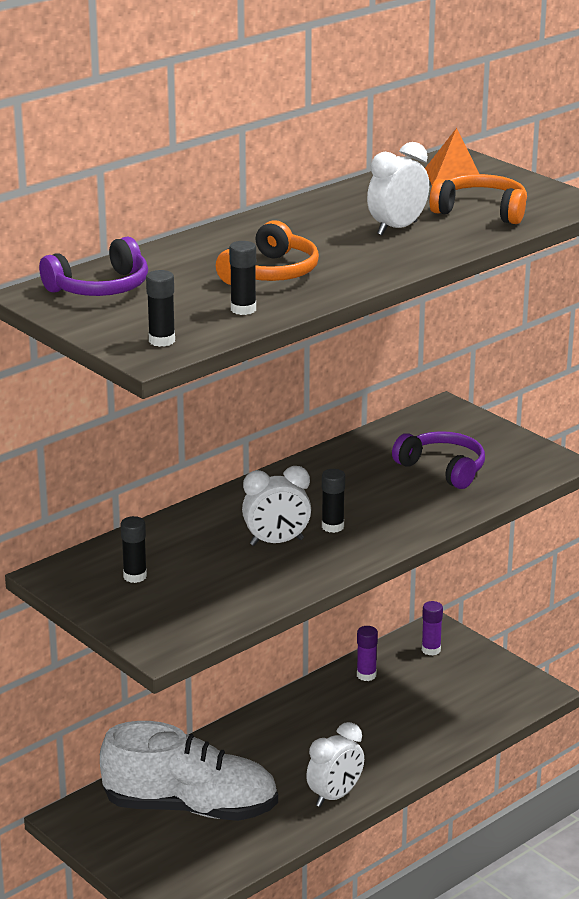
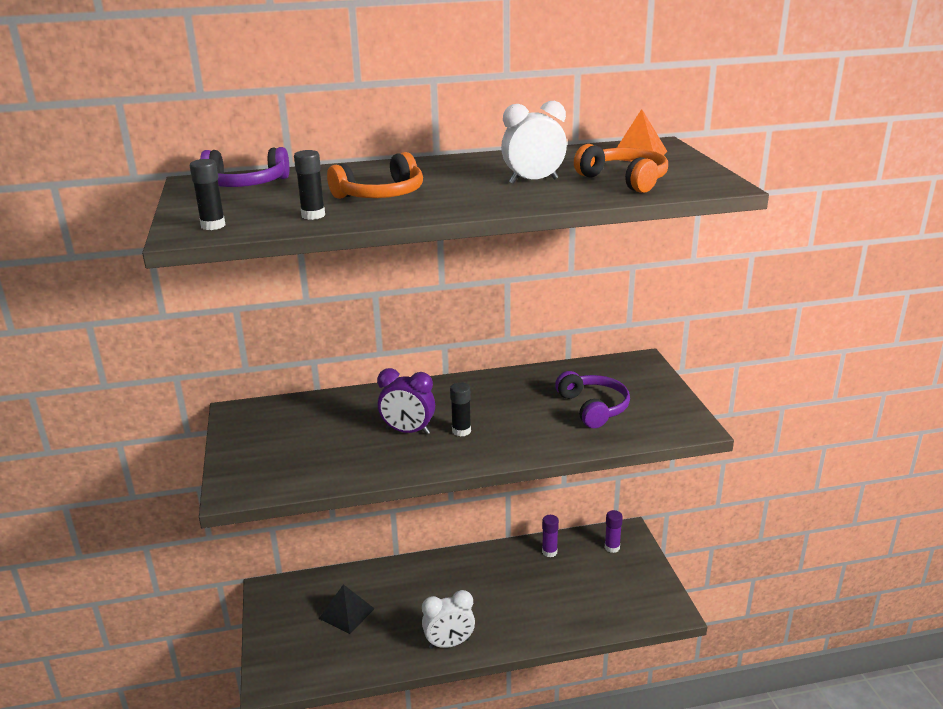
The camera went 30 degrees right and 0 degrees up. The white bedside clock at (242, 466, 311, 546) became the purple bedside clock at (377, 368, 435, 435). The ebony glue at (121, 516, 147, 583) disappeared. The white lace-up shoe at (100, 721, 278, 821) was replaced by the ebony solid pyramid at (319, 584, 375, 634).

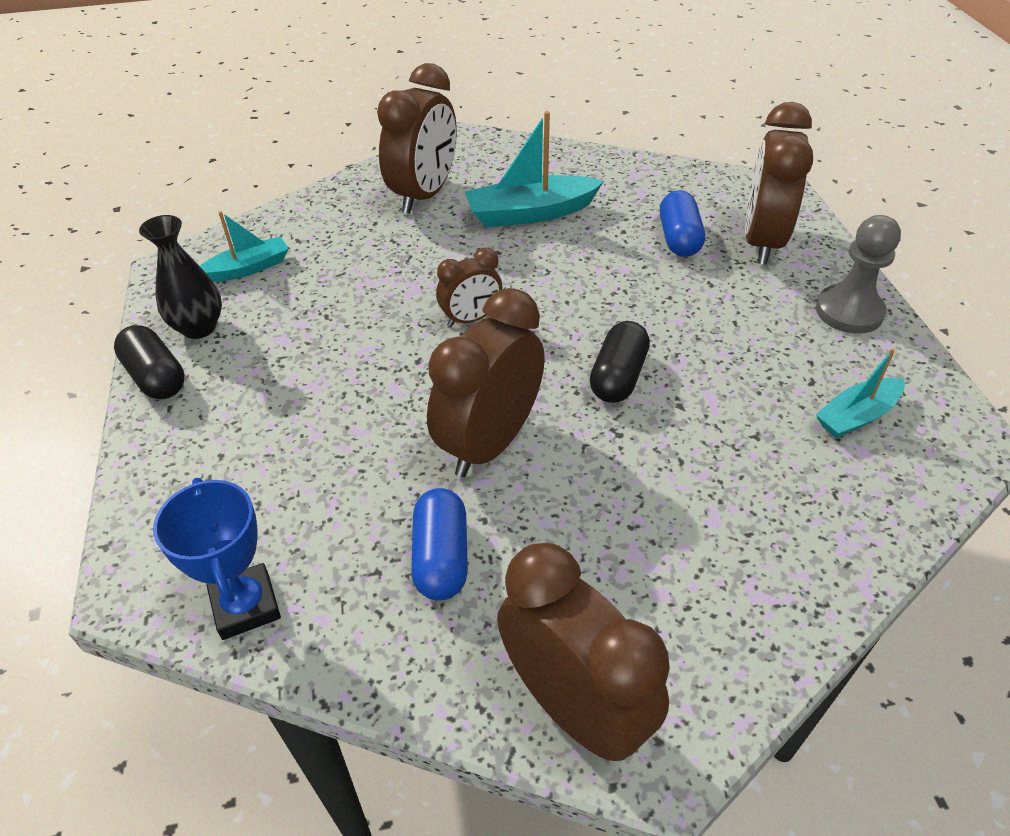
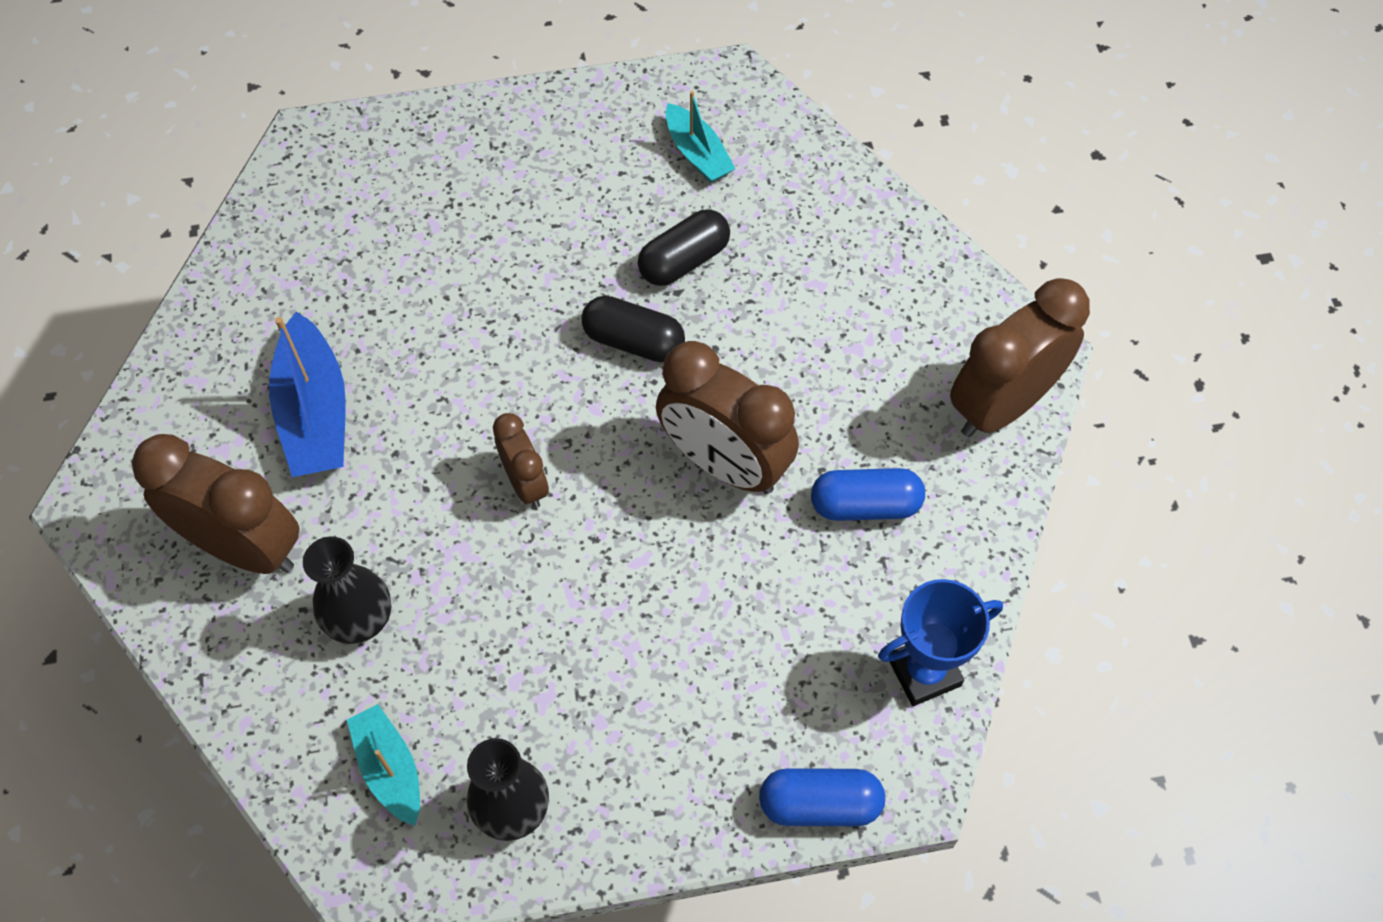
The camera went 90 degrees left and 15 degrees up. The dark brown bedside clock at (745, 102, 813, 265) disappeared. The turquoise toy boat at (465, 111, 604, 227) became the royal blue toy boat at (269, 311, 346, 477). The royal blue pill shape moved from (660, 190, 705, 257) to (759, 768, 885, 826). The gray chess pawn at (816, 215, 901, 334) disappeared. The ebony pill shape moved from (114, 325, 185, 399) to (638, 209, 730, 286). The ebony vase at (303, 536, 391, 644) appeared.

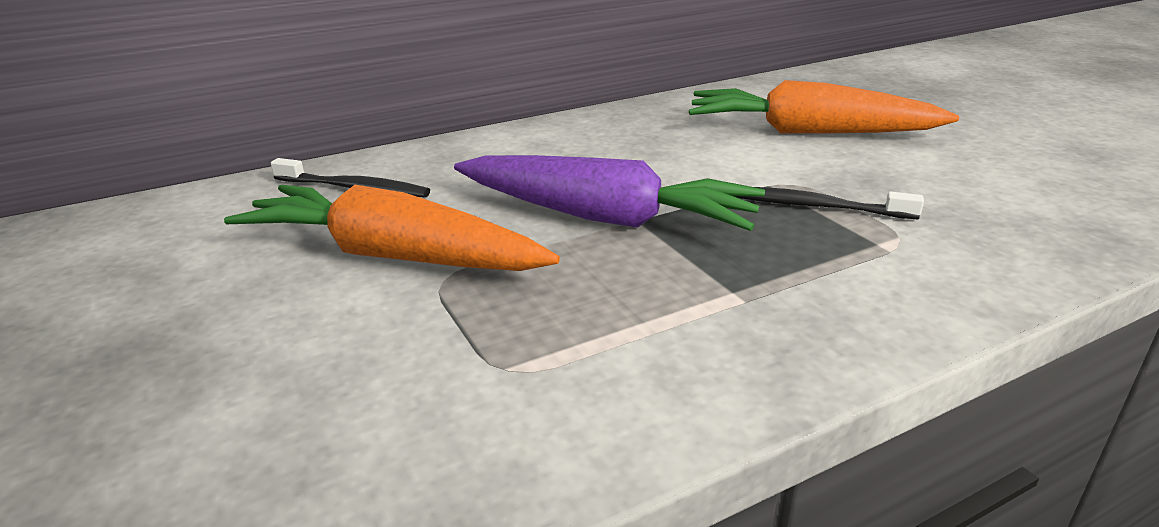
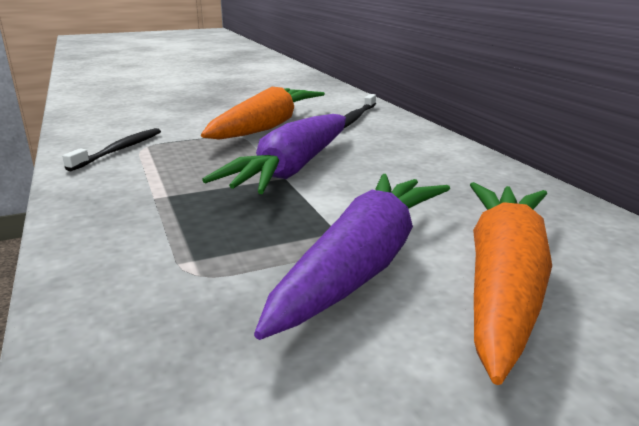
The camera went 95 degrees right and 5 degrees down. The ebony dental brush moved from (734, 187, 924, 220) to (62, 128, 161, 171). The purple carrot at (254, 174, 450, 340) appeared.

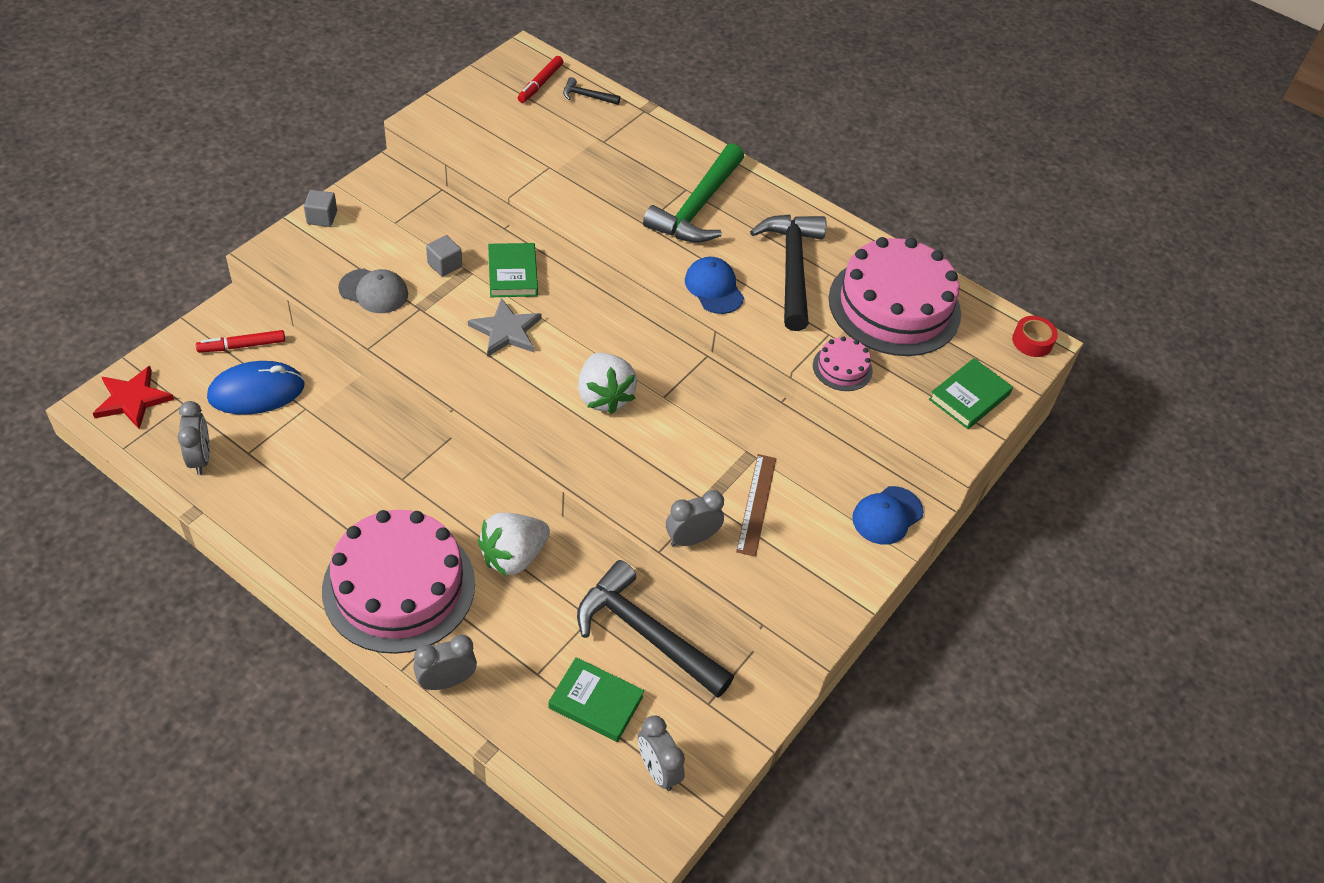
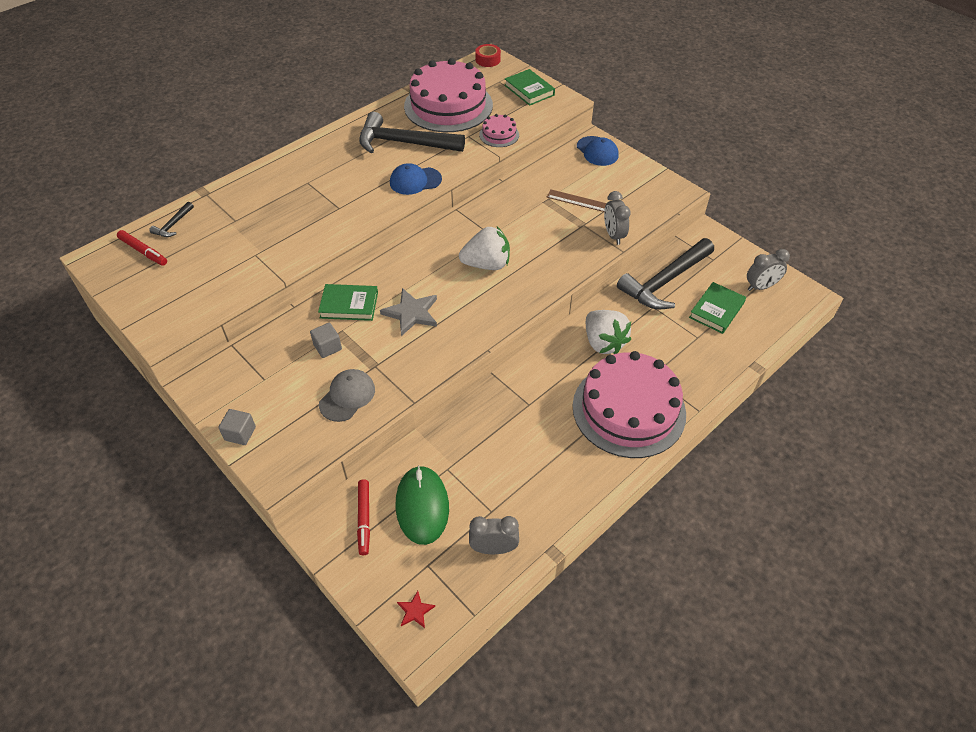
The camera went 75 degrees left and 0 degrees up. The green carpenter's hammer at (643, 143, 744, 243) disappeared. The royal blue PC mouse at (207, 361, 305, 415) became the green PC mouse at (395, 465, 449, 545). The crimson star shape at (93, 366, 174, 429) changed to 0.52 times the size. The gray bedside clock at (413, 635, 477, 690) disappeared.

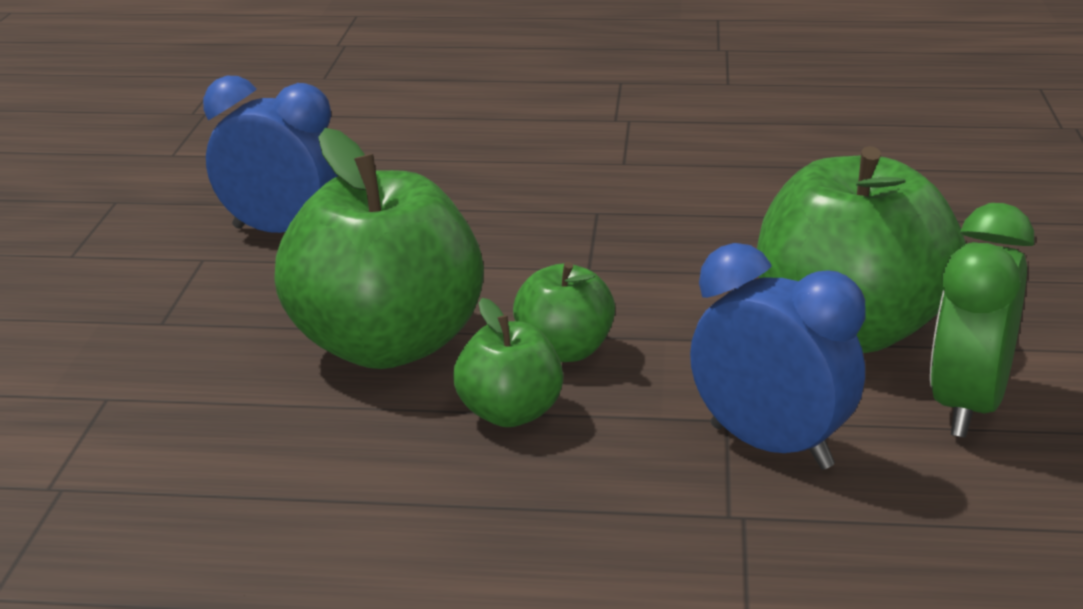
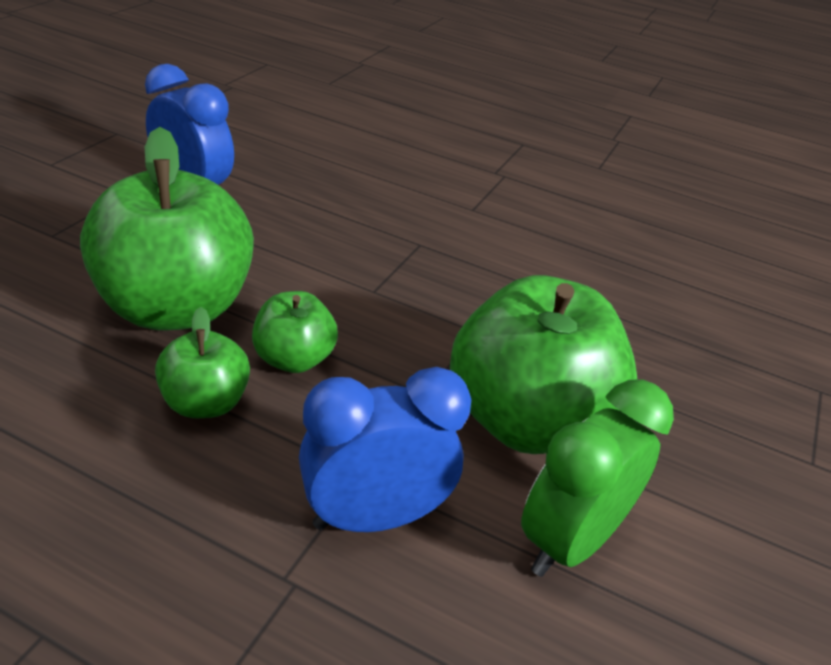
The camera went 15 degrees right and 10 degrees up. The royal blue bedside clock at (690, 243, 865, 470) turned 75 degrees counterclockwise.

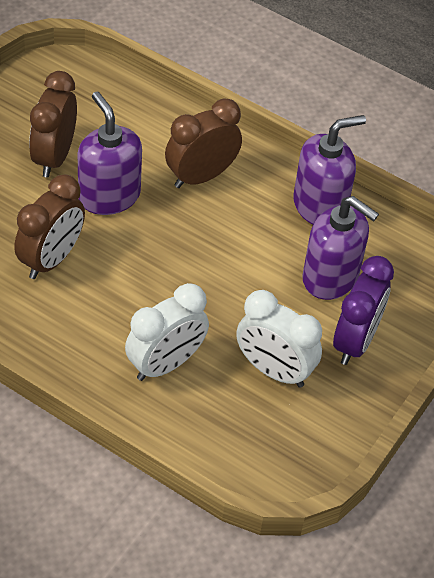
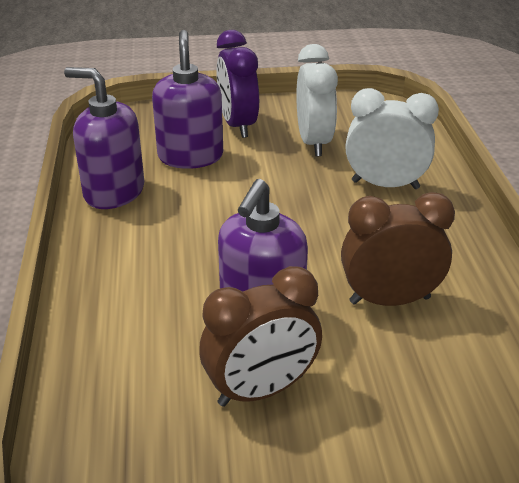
The camera went 125 degrees left and 15 degrees down. The dark brown bedside clock at (165, 99, 242, 188) disappeared. The purple bedside clock at (333, 256, 394, 365) turned 90 degrees counterclockwise.

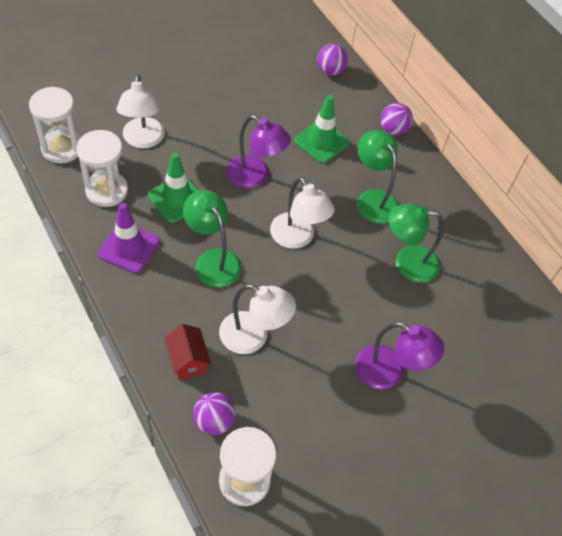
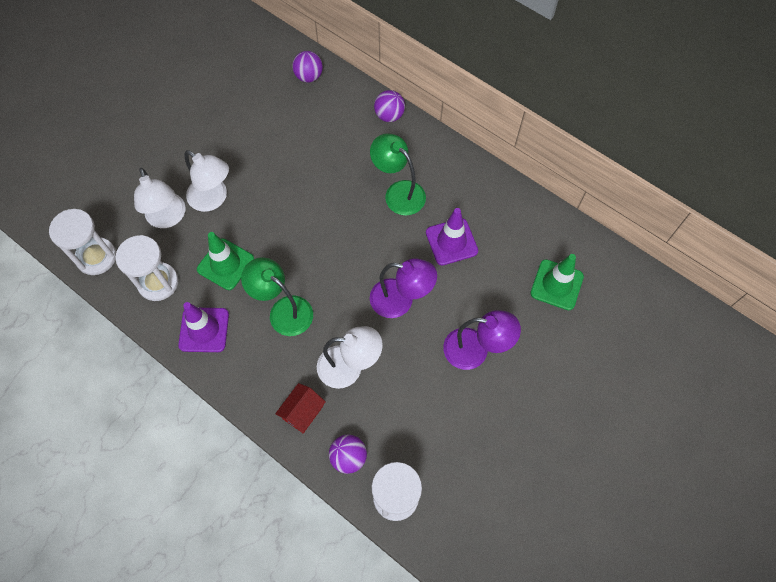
The camera went 15 degrees left and 10 degrees up. The green traffic cone moved from (294, 95, 350, 163) to (530, 254, 584, 310). The purple reading lamp moved from (226, 115, 291, 188) to (370, 258, 437, 318). The white reading lamp moved from (270, 177, 335, 249) to (184, 150, 229, 212). The green reading lamp at (388, 204, 444, 283) was replaced by the purple traffic cone at (426, 208, 478, 265). The crimson cottage at (164, 324, 211, 380) turned 75 degrees clockwise.

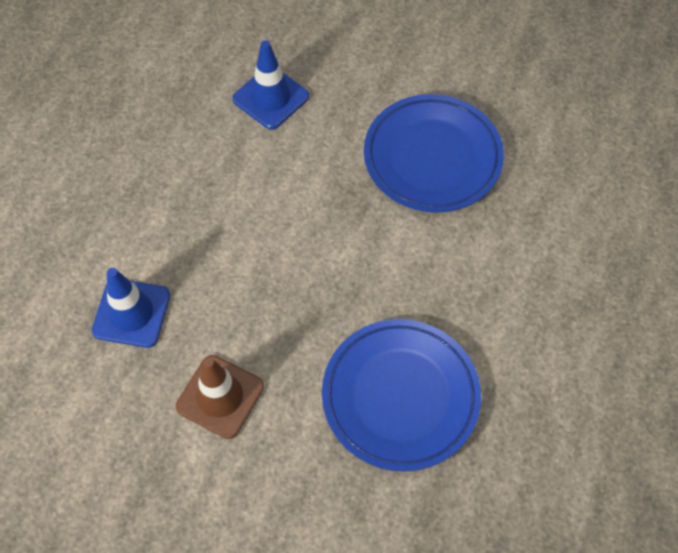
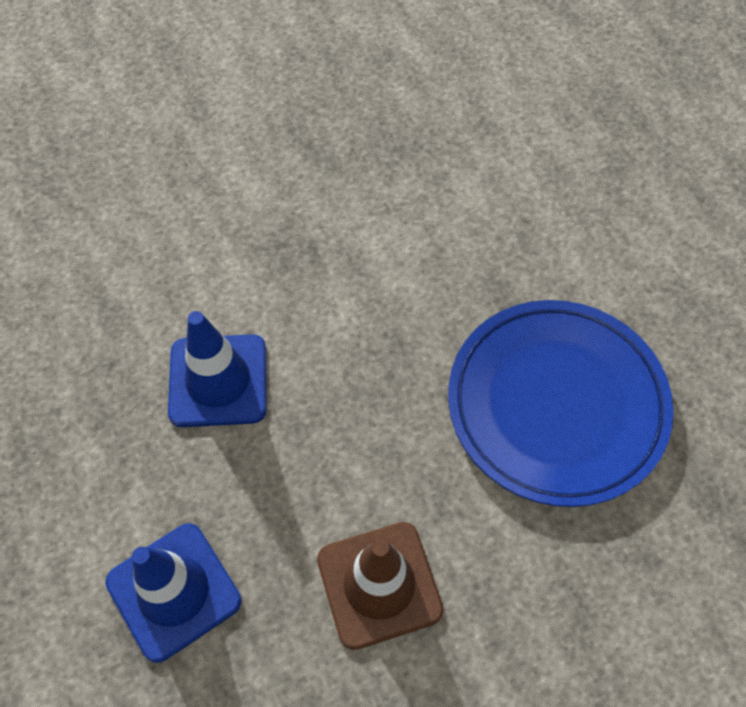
The camera went 45 degrees left and 0 degrees up. The royal blue traffic cone moved from (232, 40, 309, 130) to (168, 311, 267, 427). The royal blue dinner plate at (364, 94, 504, 213) disappeared.

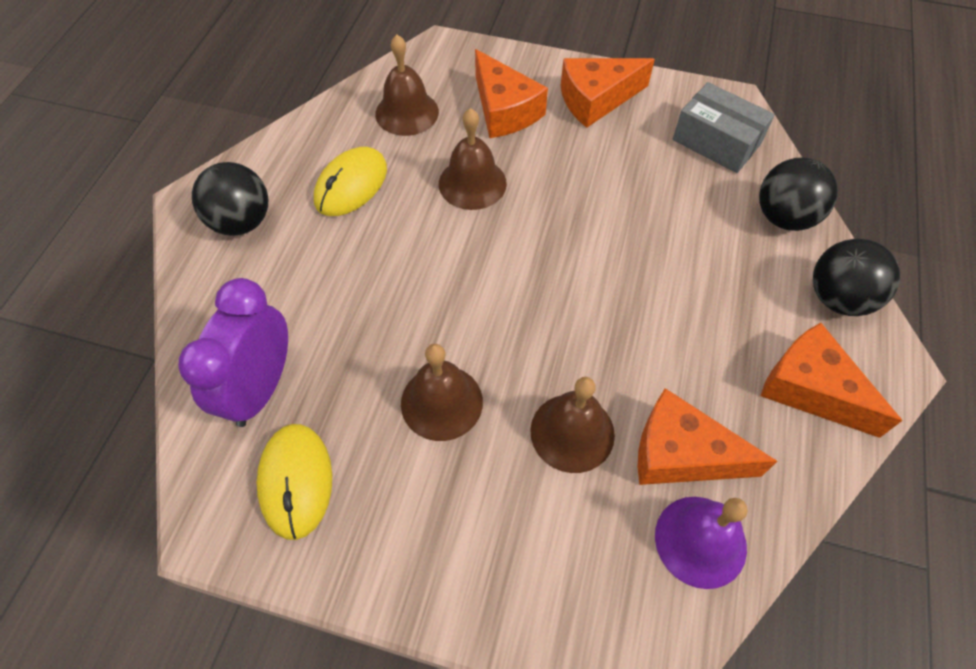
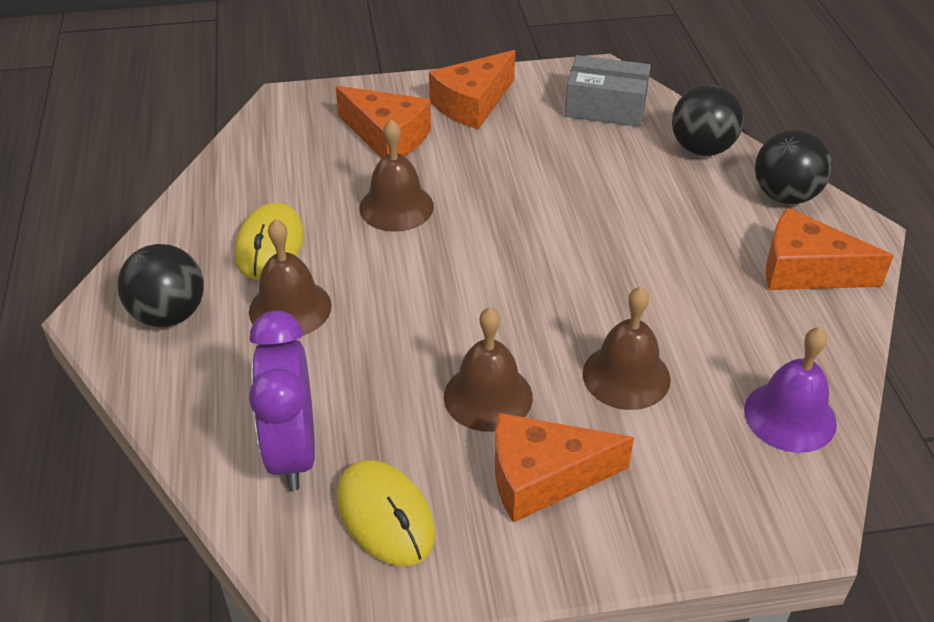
The camera went 25 degrees left and 15 degrees down. The dark brown school bell moved from (375, 35, 439, 136) to (249, 219, 332, 335). The orange cheese moved from (638, 388, 778, 485) to (495, 413, 634, 523).

